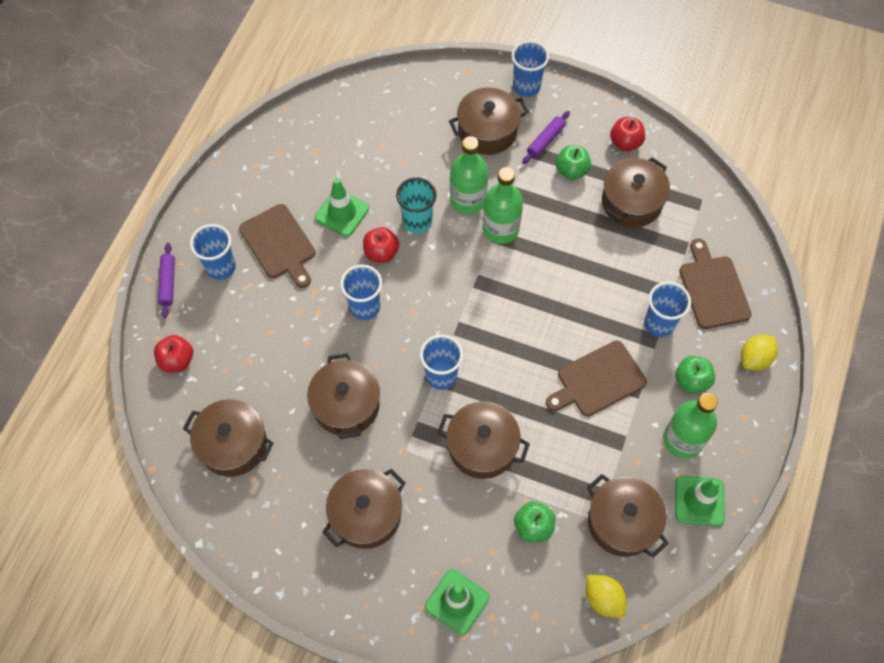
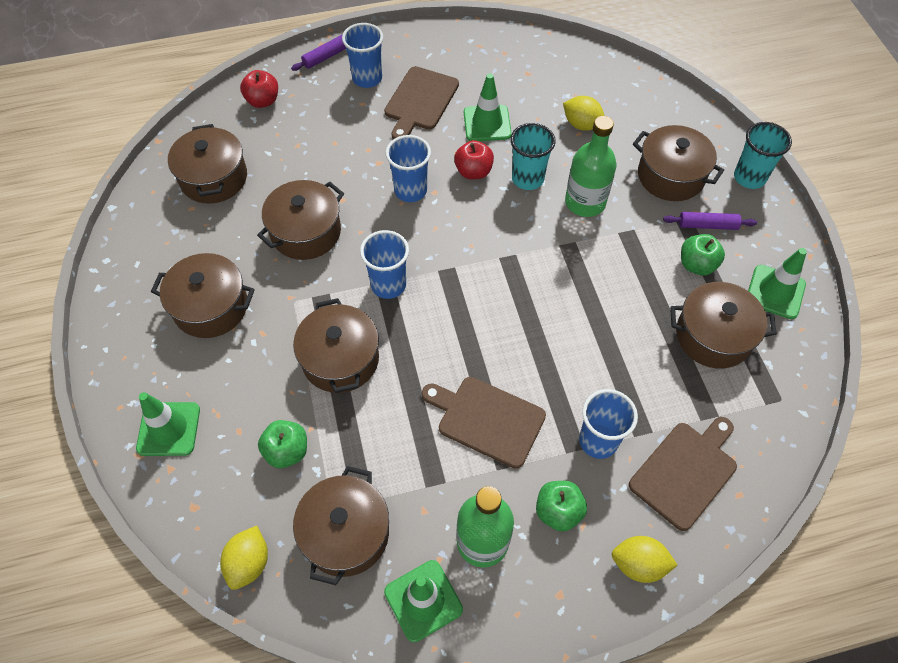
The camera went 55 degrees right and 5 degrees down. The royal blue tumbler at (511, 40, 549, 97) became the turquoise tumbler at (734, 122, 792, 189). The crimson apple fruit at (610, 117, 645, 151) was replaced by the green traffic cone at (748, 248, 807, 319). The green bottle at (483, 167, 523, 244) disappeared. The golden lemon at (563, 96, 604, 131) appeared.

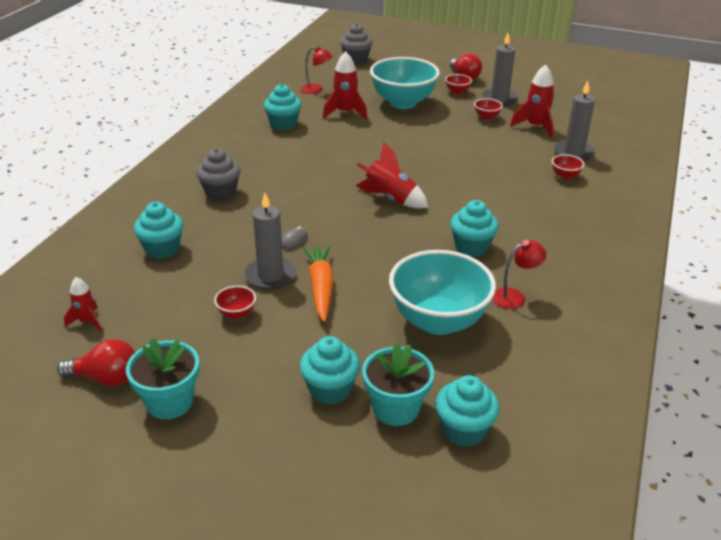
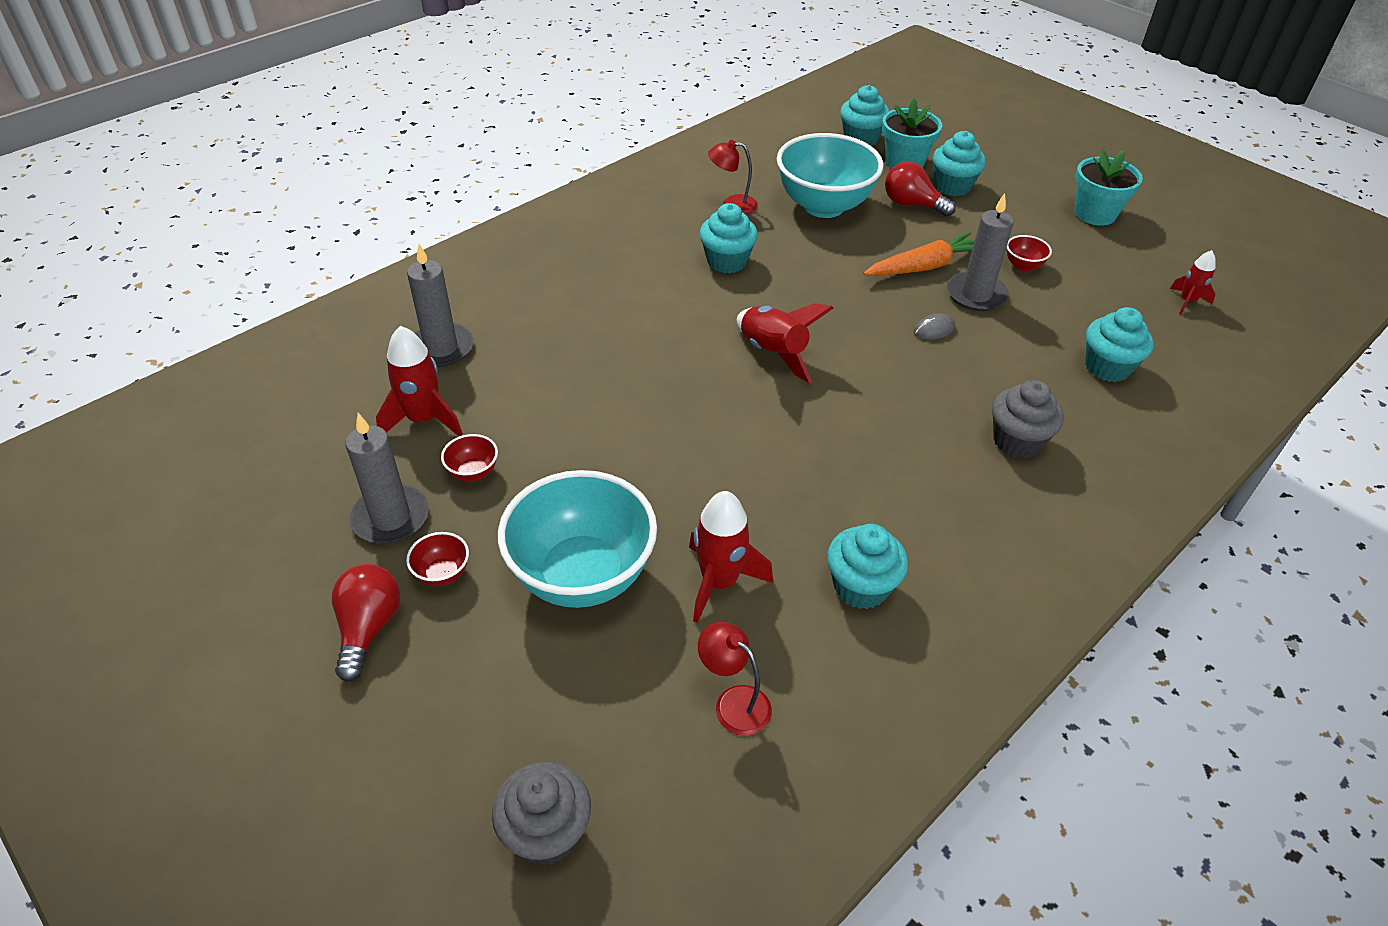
The camera went 155 degrees left and 10 degrees up. The crimson deep dish at (552, 154, 584, 179) disappeared. The orange carrot at (303, 244, 334, 322) turned 135 degrees counterclockwise. The crimson light bulb moved from (57, 339, 135, 386) to (885, 161, 956, 216).

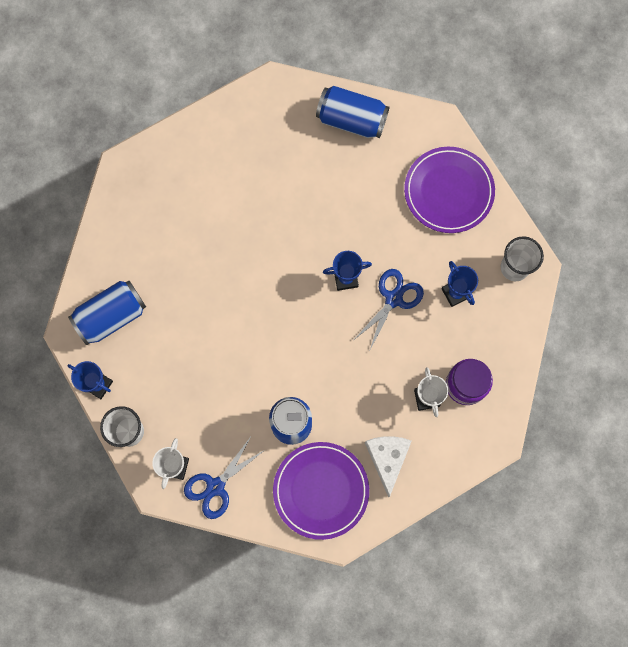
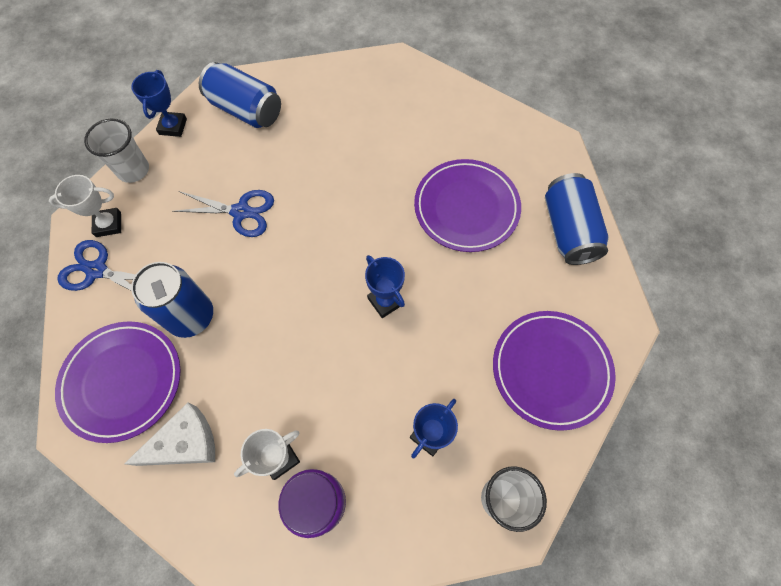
The camera went 65 degrees right and 10 degrees down. The royal blue pair of scissors moved from (354, 269, 424, 350) to (173, 190, 274, 237). The purple dinner plate at (414, 159, 521, 252) appeared.

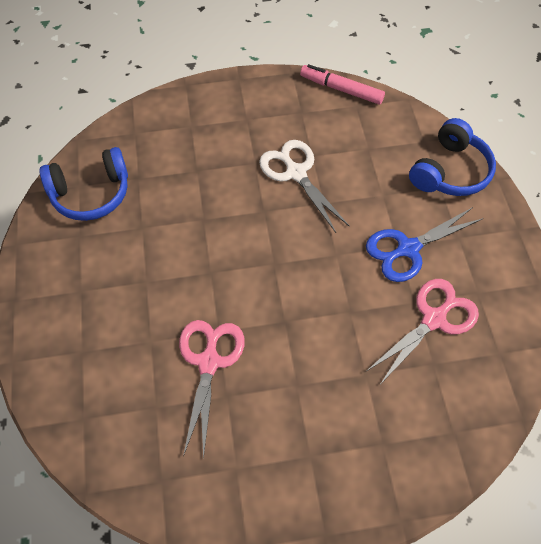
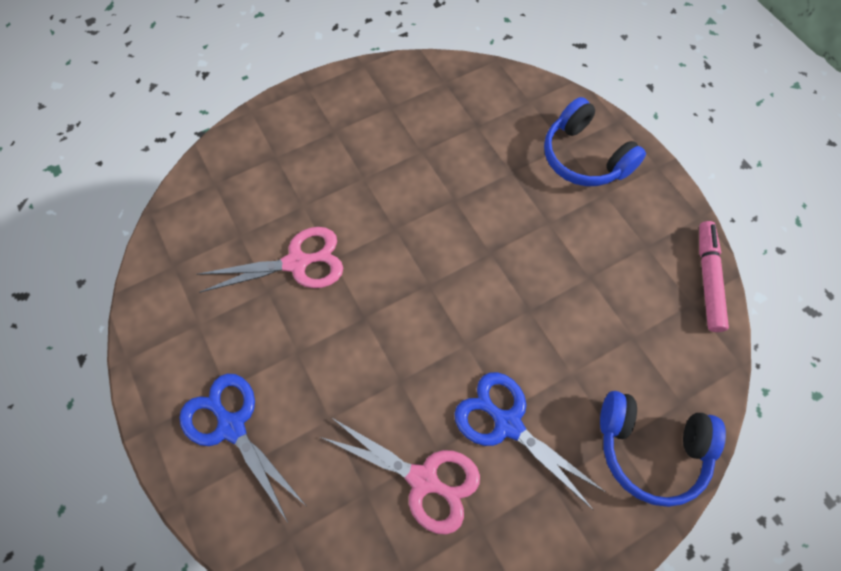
The camera went 70 degrees right and 5 degrees up. The white pair of scissors at (259, 140, 350, 233) disappeared. The royal blue over-ear headphones moved from (40, 147, 128, 221) to (544, 97, 646, 186). The royal blue pair of scissors at (179, 373, 305, 522) appeared.

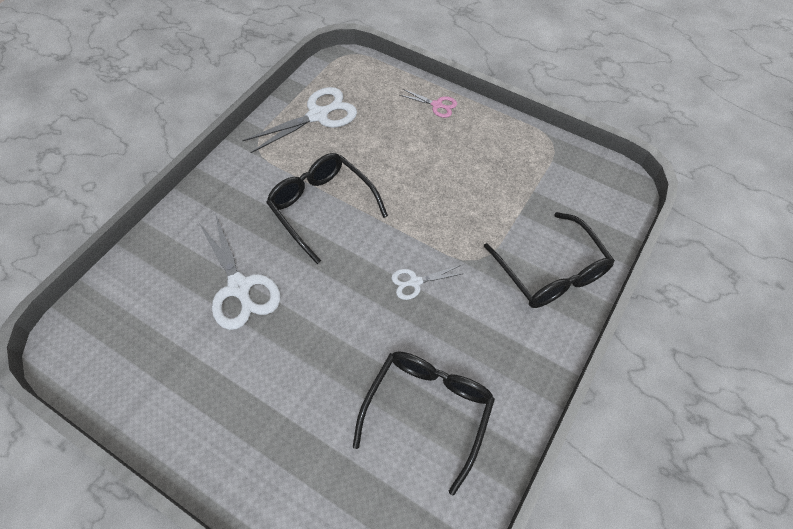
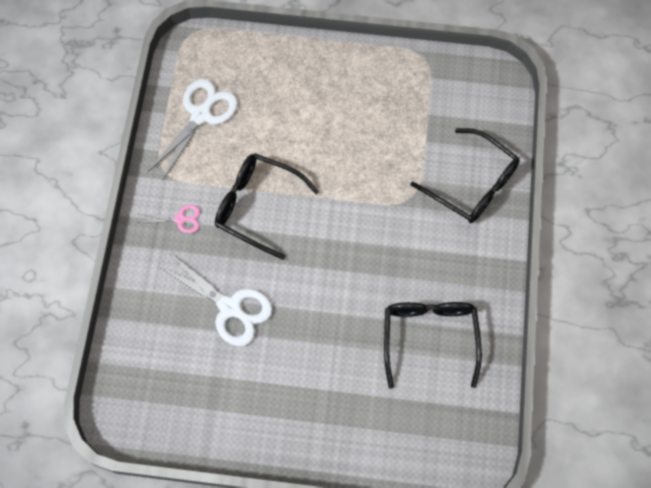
The camera went 25 degrees left and 10 degrees up. The rose-pink pair of scissors moved from (400, 89, 457, 118) to (138, 205, 200, 233). The white pair of scissors at (391, 266, 464, 300) disappeared.

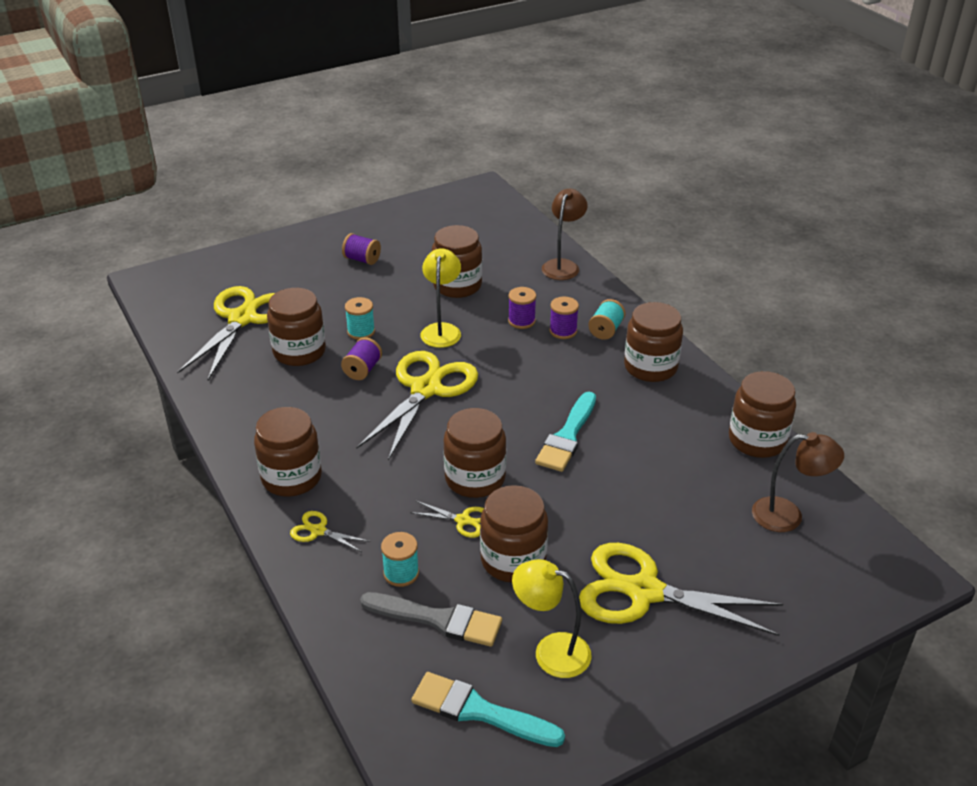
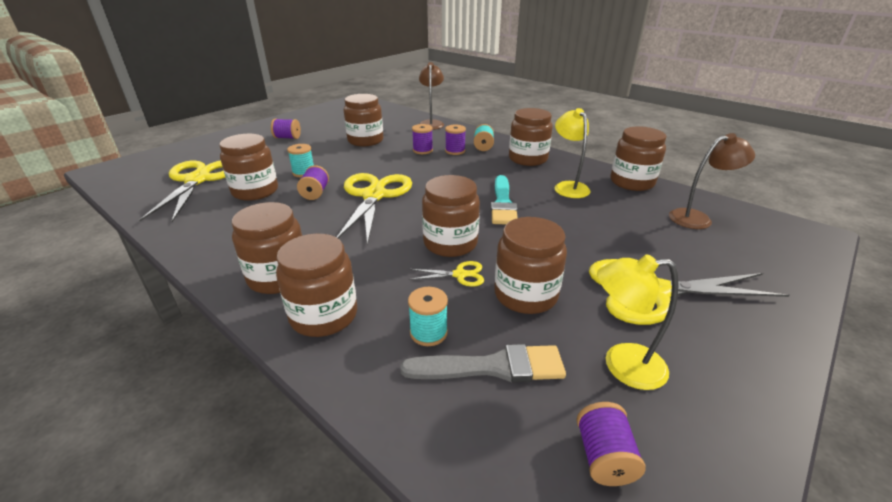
The camera went 20 degrees left and 5 degrees down. The golden reading lamp moved from (421, 248, 461, 348) to (554, 108, 591, 198). The golden pair of scissors at (290, 511, 370, 552) was replaced by the dark brown jar at (276, 234, 357, 337). The turquoise paintbrush at (411, 672, 565, 747) was replaced by the purple reel of thread at (577, 402, 646, 486).

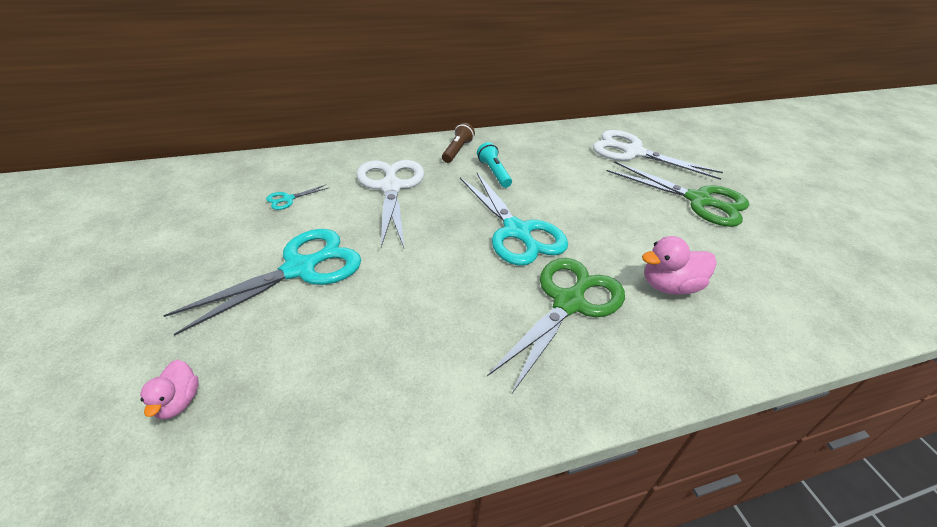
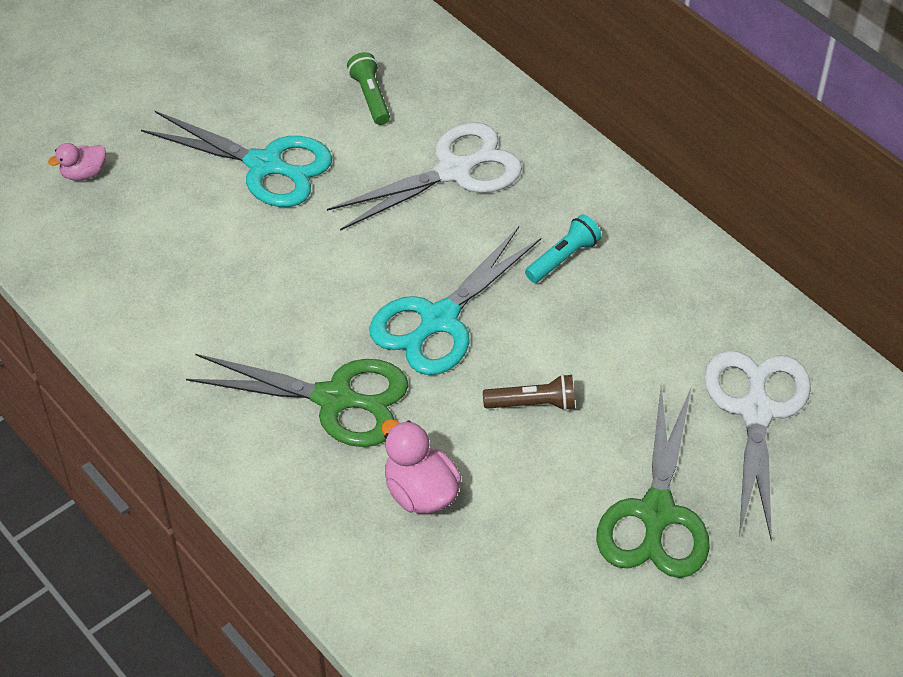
The camera went 70 degrees right and 10 degrees up. The dark brown pocket torch moved from (442, 123, 475, 163) to (483, 374, 575, 411). The turquoise pair of scissors at (266, 185, 328, 210) was replaced by the green pocket torch at (347, 52, 390, 125).

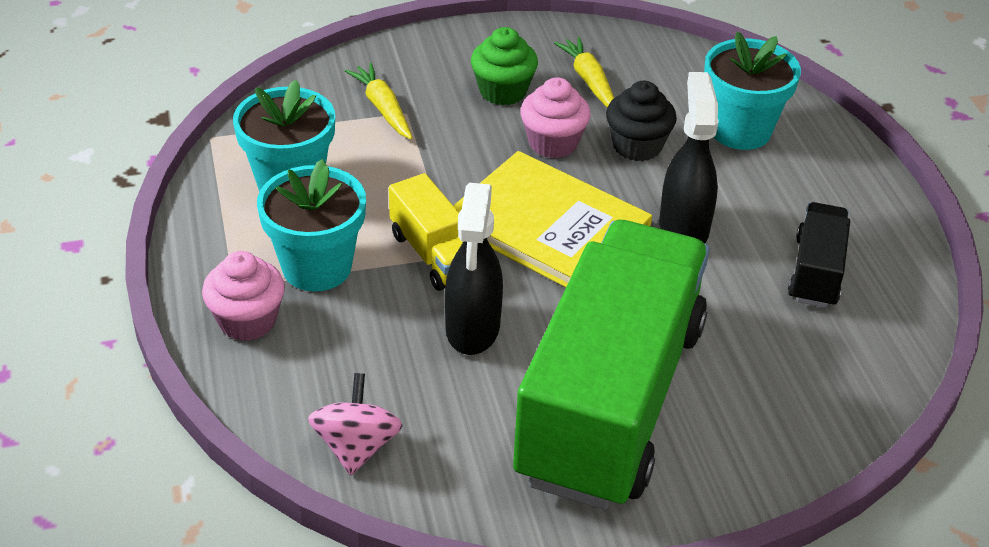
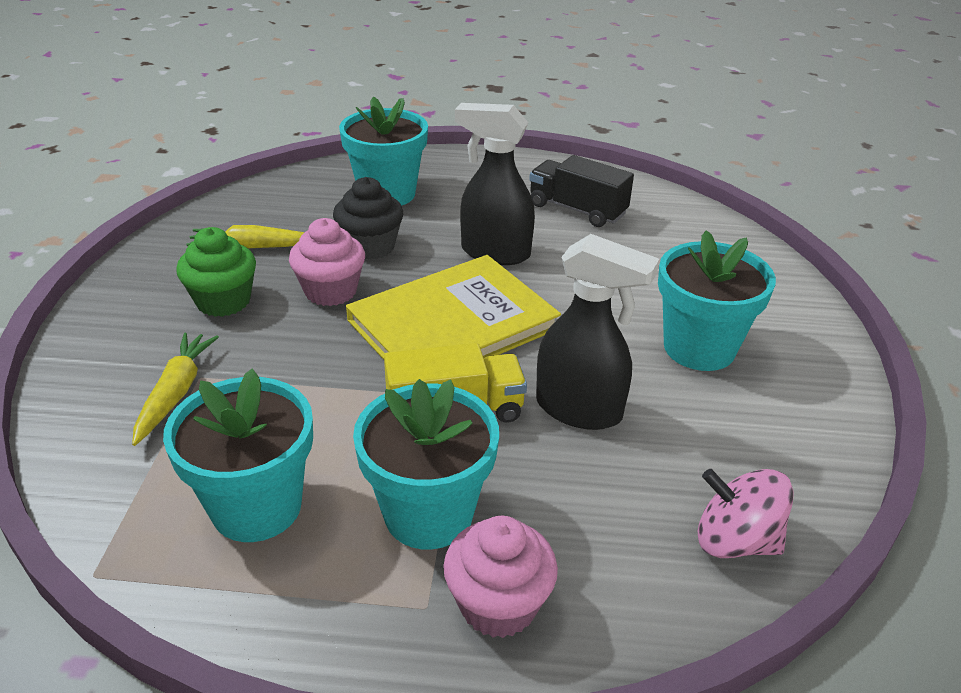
The camera went 70 degrees left and 5 degrees down. The golden carrot at (345, 63, 412, 139) turned 105 degrees clockwise. The green toy truck at (513, 220, 710, 510) was replaced by the turquoise potted plant at (658, 230, 776, 371).

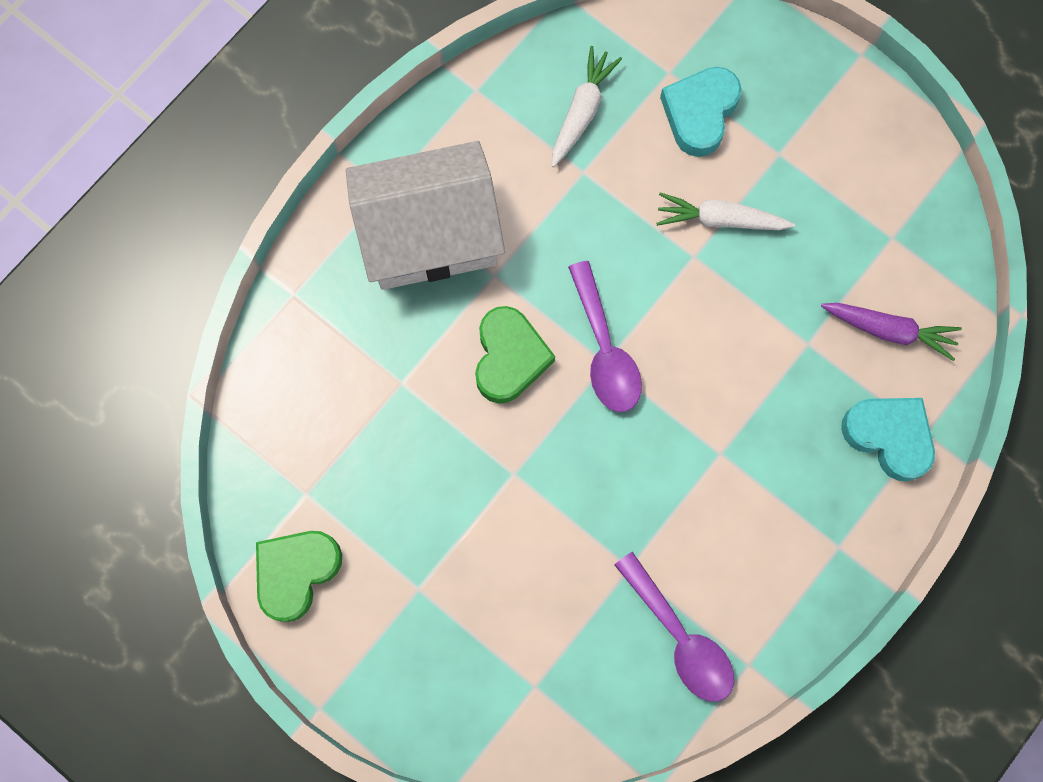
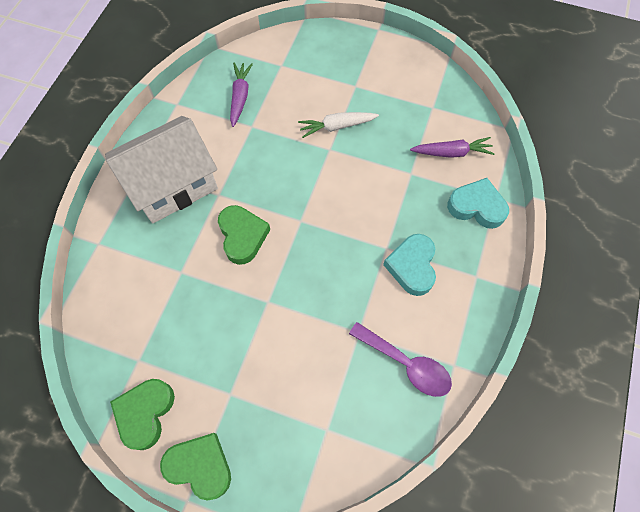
The camera went 20 degrees left and 10 degrees down. The white carrot at (552, 46, 622, 167) became the purple carrot at (230, 62, 253, 127). The turquoise heart shape moved from (660, 67, 742, 157) to (383, 234, 436, 296). The purple spoon at (568, 261, 642, 412) disappeared. The green heart shape at (160, 433, 231, 501) appeared.

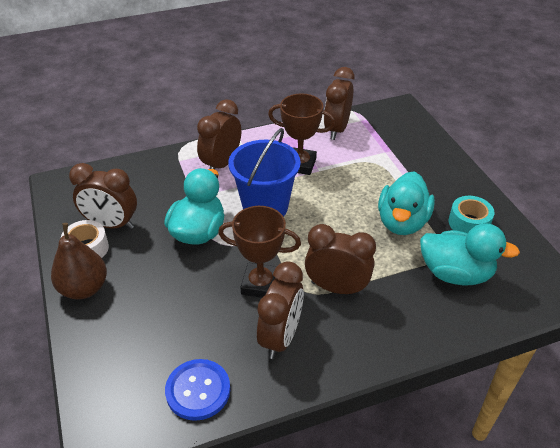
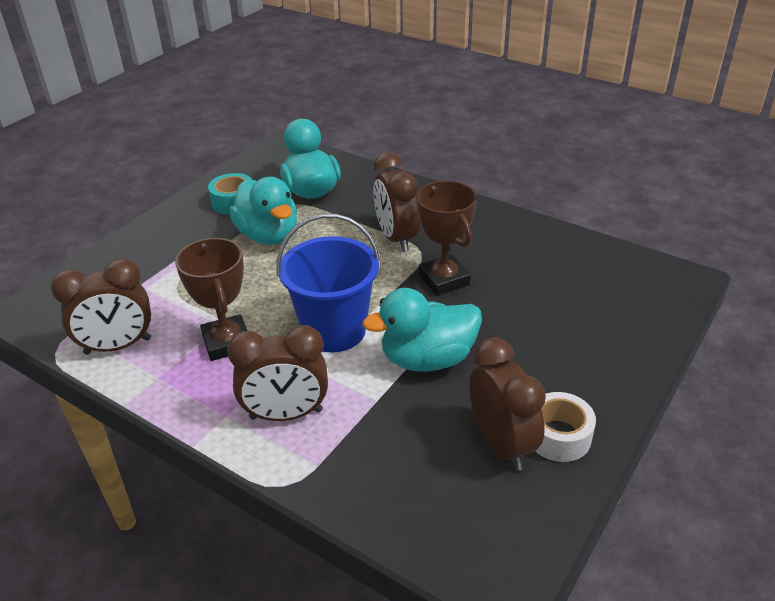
The camera went 125 degrees left and 5 degrees down. The turquoise duck at (378, 171, 435, 235) turned 75 degrees clockwise. The dark brown pear at (51, 223, 107, 299) disappeared. The dark brown bedside clock at (257, 261, 304, 359) disappeared. The royal blue sewing button at (165, 359, 230, 421) disappeared.

